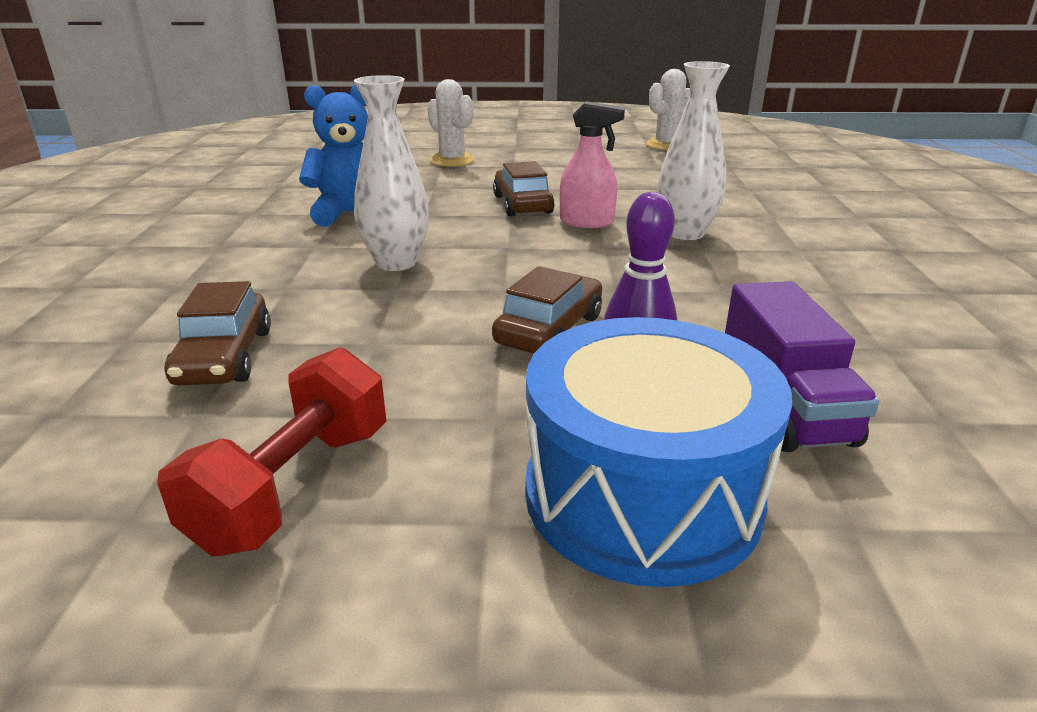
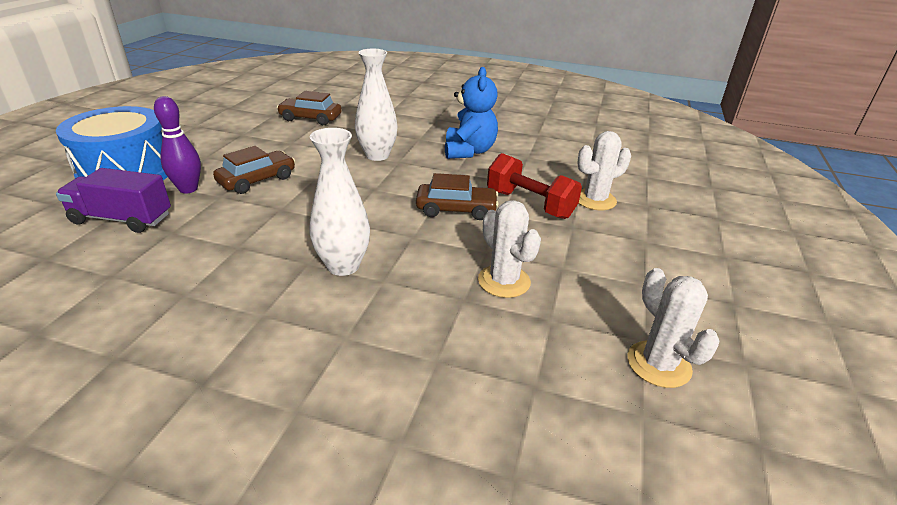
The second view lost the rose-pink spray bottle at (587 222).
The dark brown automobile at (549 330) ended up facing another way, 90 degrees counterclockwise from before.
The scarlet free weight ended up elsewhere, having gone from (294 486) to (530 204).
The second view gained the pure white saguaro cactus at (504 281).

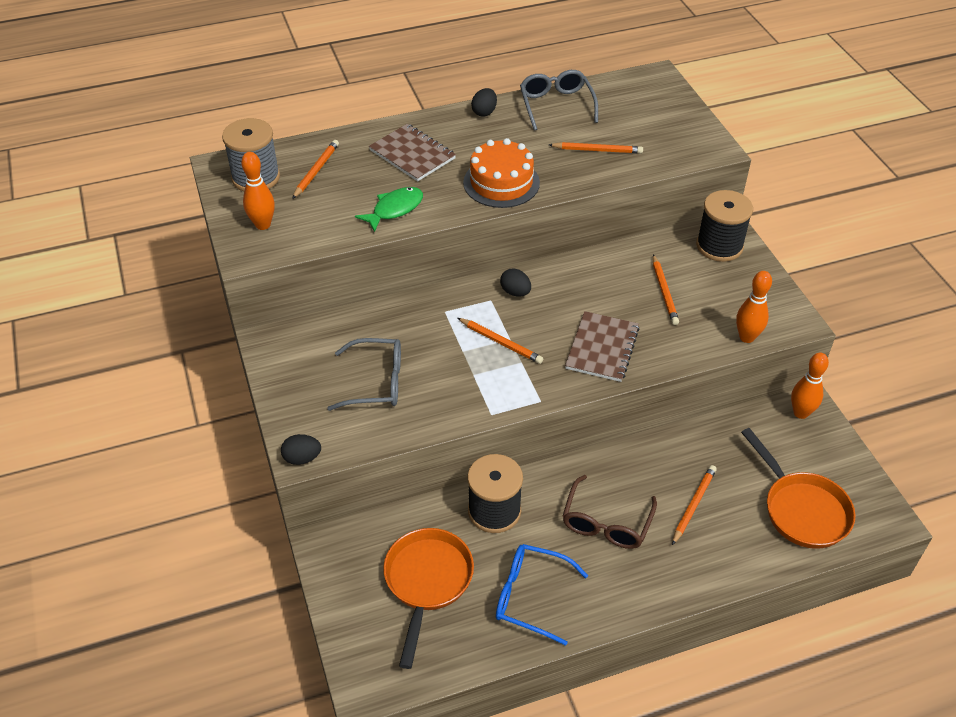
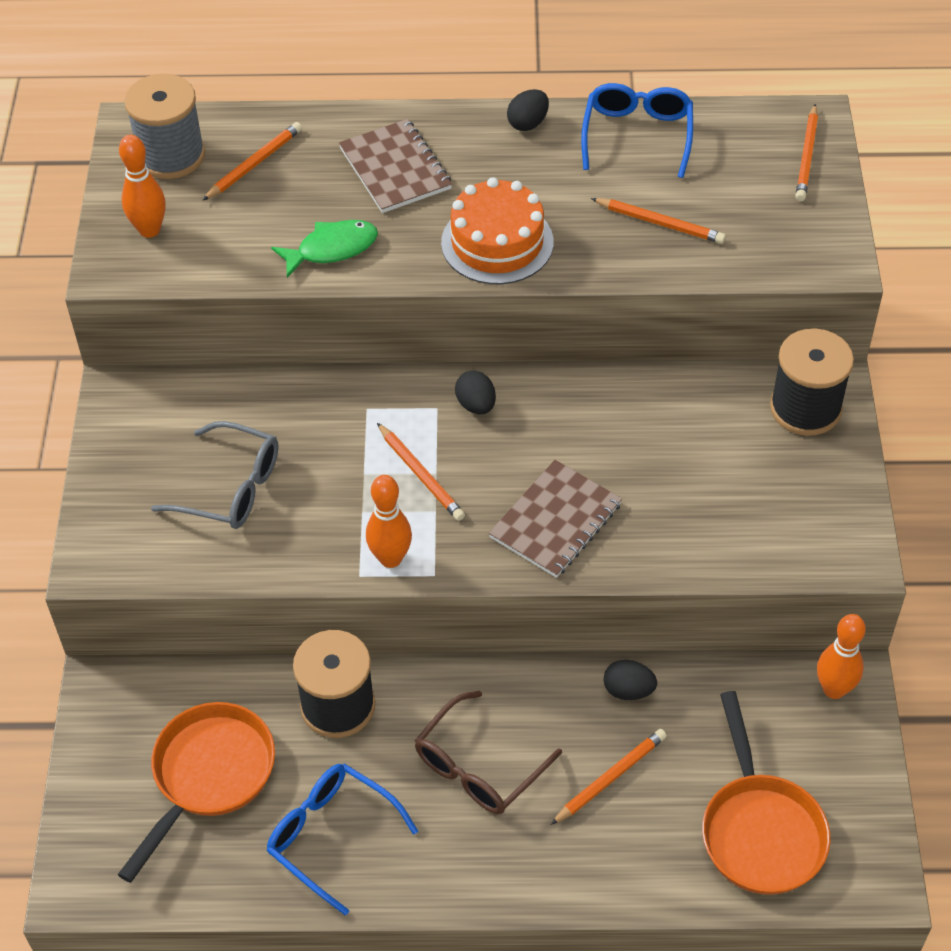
What was the grey glasses at (556 105) turned into the royal blue glasses at (637 136).
The orange-coloured wooden pencil ended up elsewhere, having gone from (664 292) to (807 156).
The orange-coloured skittle ended up elsewhere, having gone from (747 337) to (390 558).
The ebony toy egg ended up elsewhere, having gone from (302 458) to (628 690).

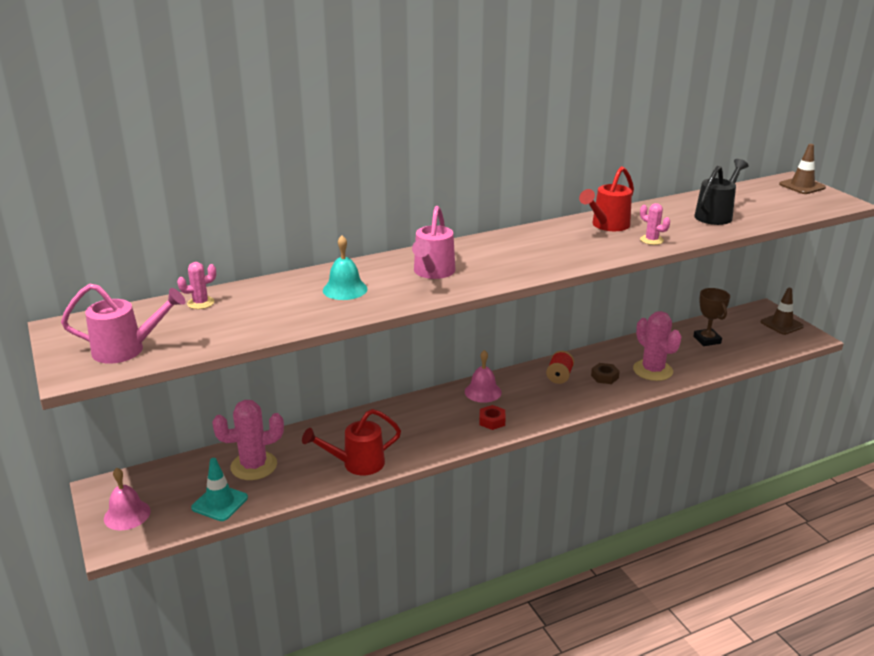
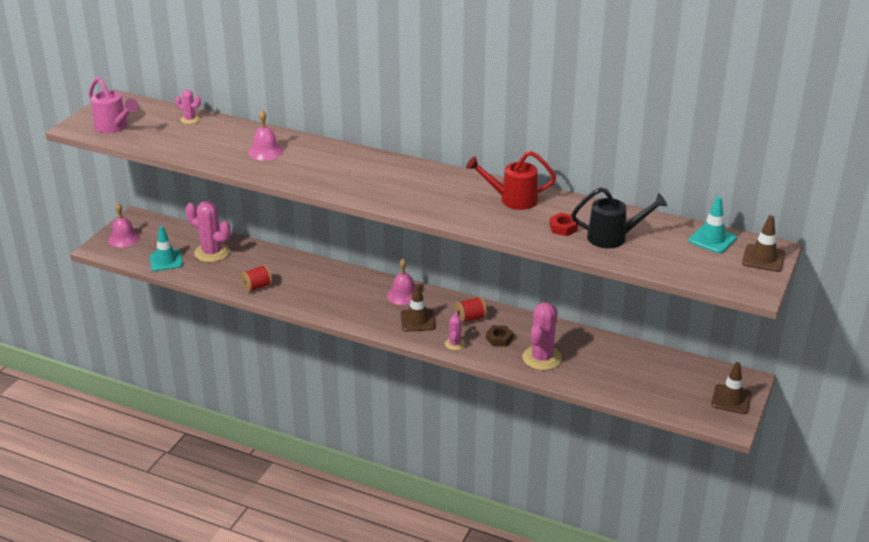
The rose-pink saguaro cactus ended up elsewhere, having gone from (651 240) to (455 344).
The second view lost the rose-pink sprinkling can at (432 272).
What was the turquoise hand bell at (345 289) turned into the rose-pink hand bell at (265 151).
The second view lost the dark brown prize cup at (707 340).
The scarlet nut ended up elsewhere, having gone from (492 421) to (563 228).
Where the scarlet sprinkling can stood at (357 464), the scarlet spool came to stand at (257 287).
The second view gained the turquoise safety cone at (712 239).
The second view gained the dark brown safety cone at (417 320).

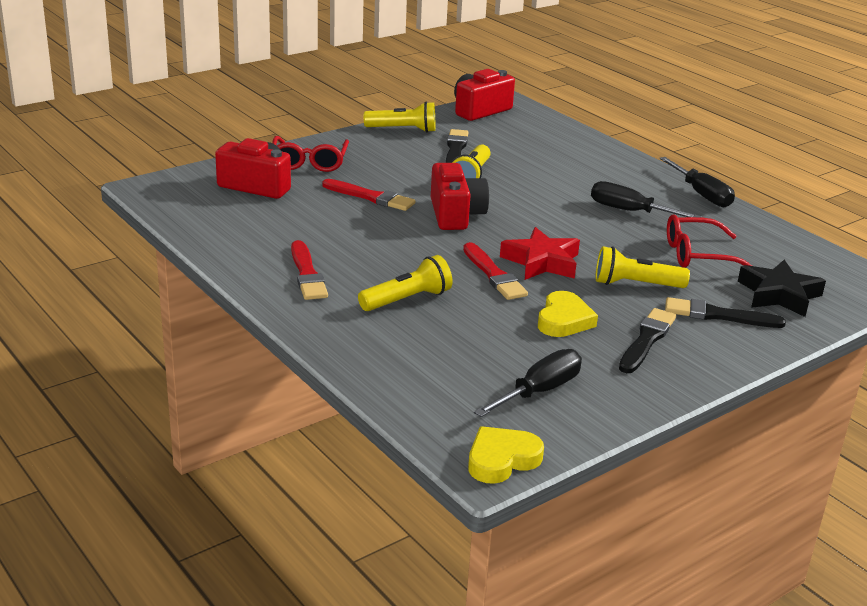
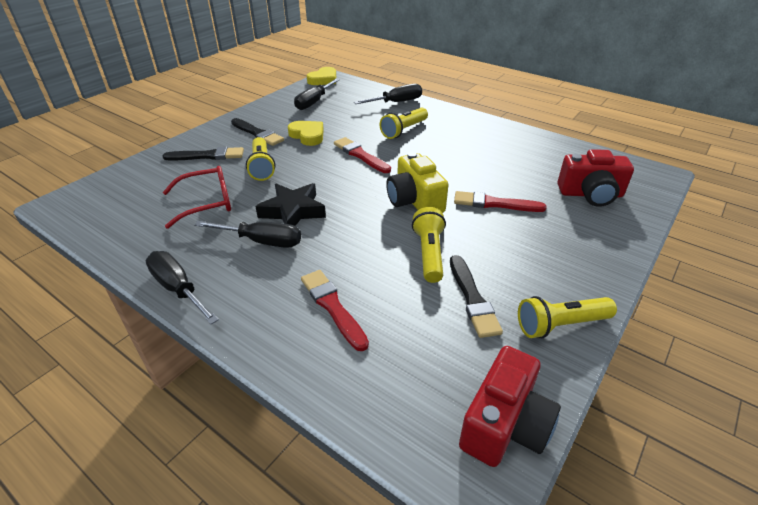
The second view lost the scarlet glasses at (309 162).
What was the scarlet compact camera at (456 214) turned into the yellow compact camera at (414 201).
The second view lost the scarlet star at (542 262).
The scarlet paintbrush ended up elsewhere, having gone from (307 274) to (332 307).
The yellow flashlight at (635 284) ended up facing another way, 90 degrees clockwise from before.
The ebony star ended up elsewhere, having gone from (779 295) to (293 211).
The yellow heart shape at (564 320) ended up facing another way, 135 degrees clockwise from before.
The ebony paintbrush at (646 340) ended up facing another way, 60 degrees counterclockwise from before.
The second view gained the ebony hand screwdriver at (396 102).

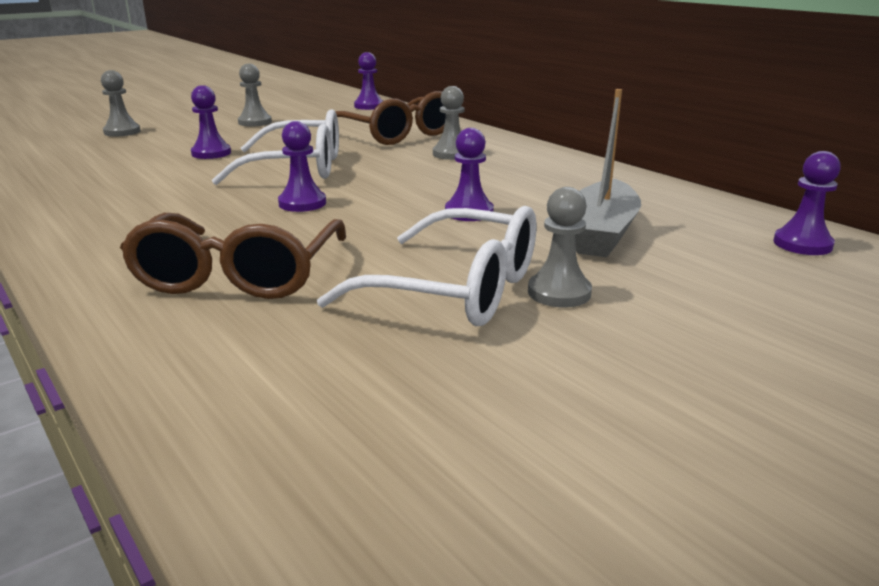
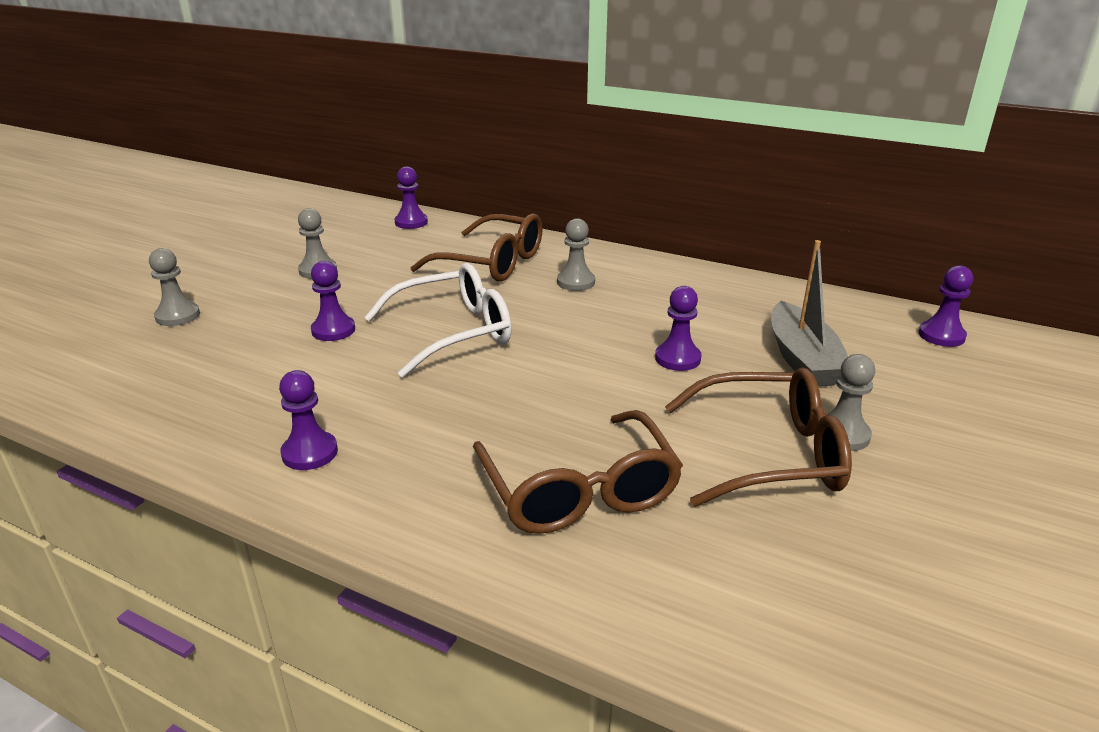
The purple game pawn ended up elsewhere, having gone from (302 203) to (310 453).
What was the pure white glasses at (456 290) turned into the dark brown glasses at (769 454).

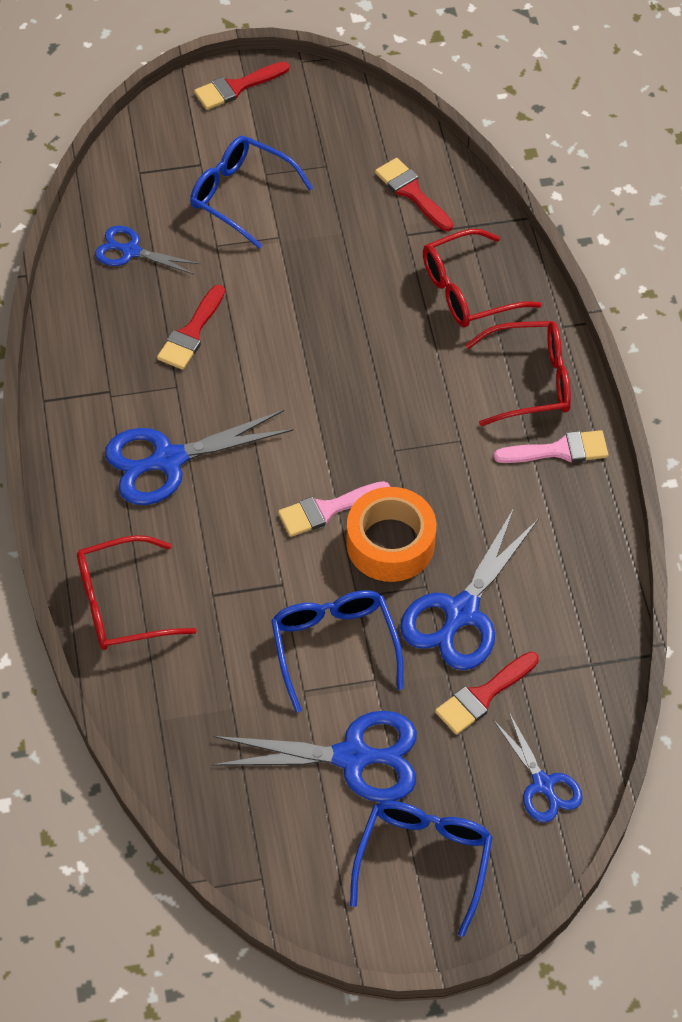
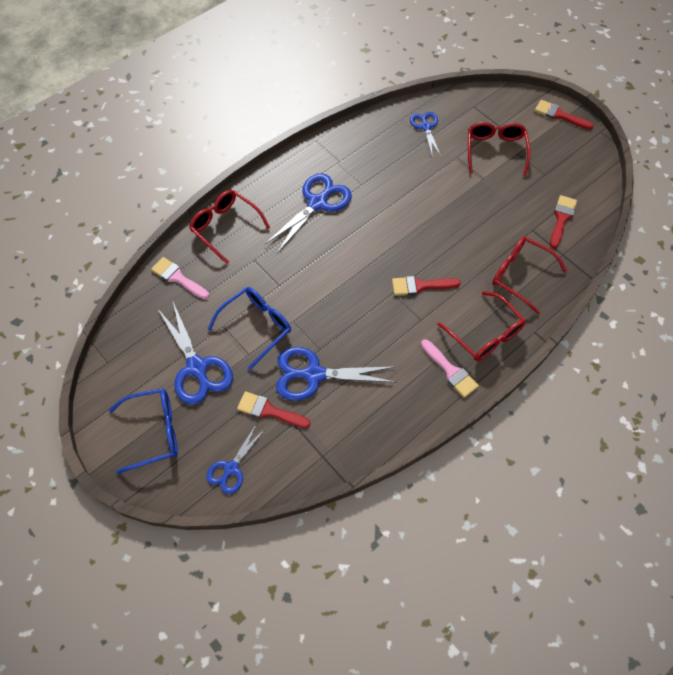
What was the royal blue glasses at (241 196) turned into the scarlet glasses at (495 151).
The scarlet paintbrush ended up elsewhere, having gone from (191 333) to (420 286).
The royal blue pair of scissors at (167 460) ended up facing another way, 90 degrees clockwise from before.
The rose-pink paintbrush ended up elsewhere, having gone from (327 509) to (178 278).
The second view lost the orange-coloured tape at (390 543).

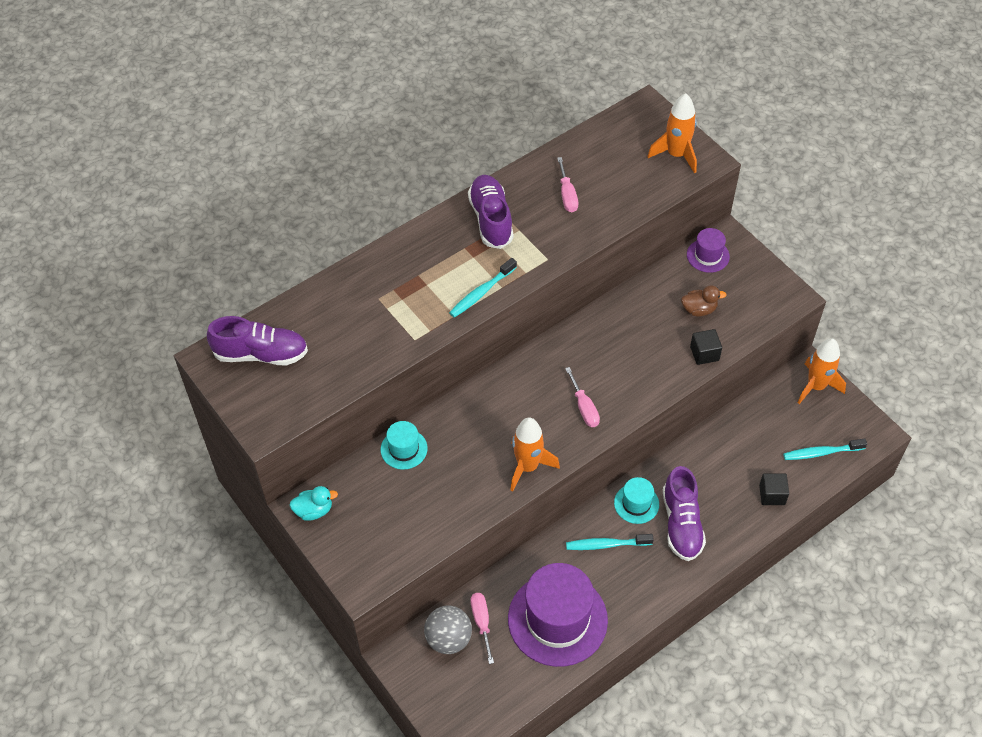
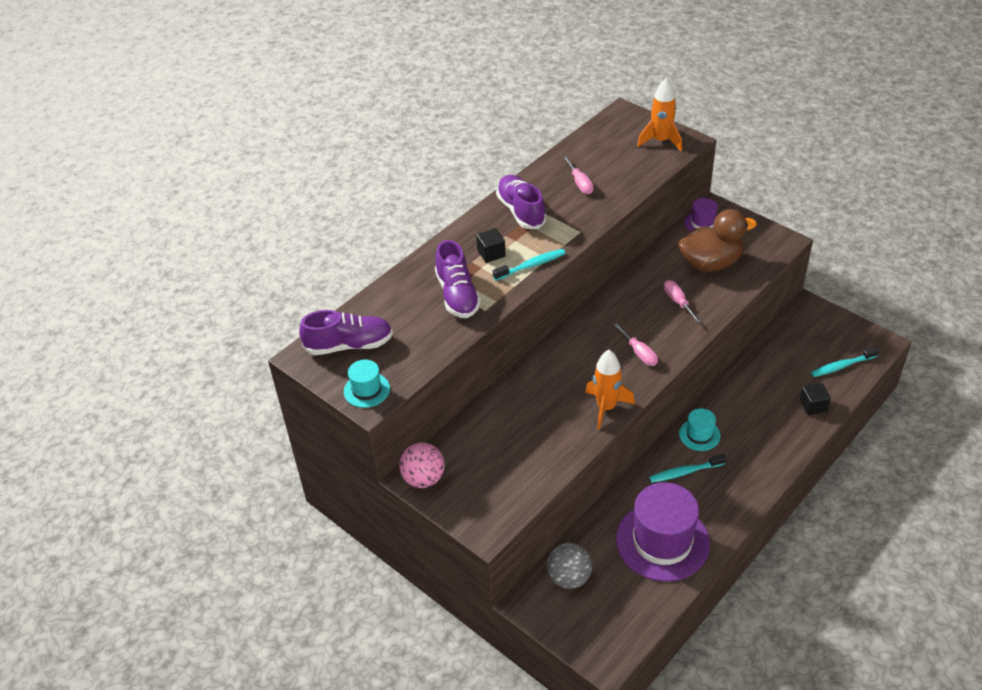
The turquoise tooth brush at (481 293) ended up facing another way, 150 degrees counterclockwise from before.
The size of the dark brown toy duck at (699 309) changed by a factor of 2.06.
The ebony cube ended up elsewhere, having gone from (704 353) to (491 253).
The second view lost the orange-coloured toy rocket at (816 386).
The turquoise tall hat ended up elsewhere, having gone from (404 449) to (366 390).
The purple sneaker ended up elsewhere, having gone from (681 523) to (457 295).
Where the turquoise toy duck stood at (314 510), the rose-pink play ball came to stand at (423 479).
The rose-pink hand screwdriver ended up elsewhere, having gone from (482 622) to (678 302).

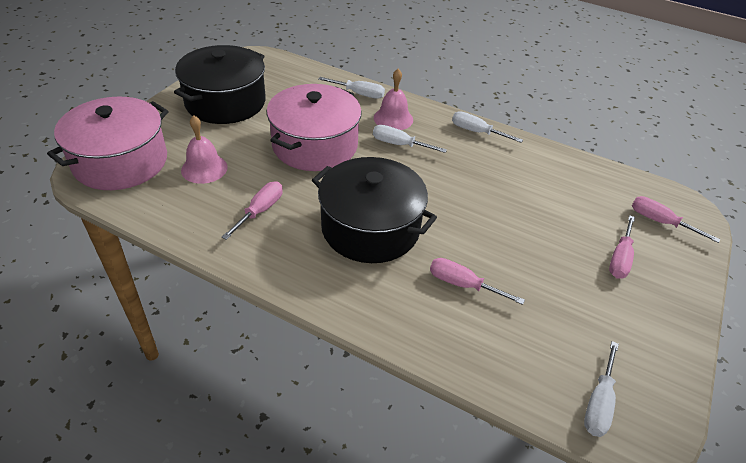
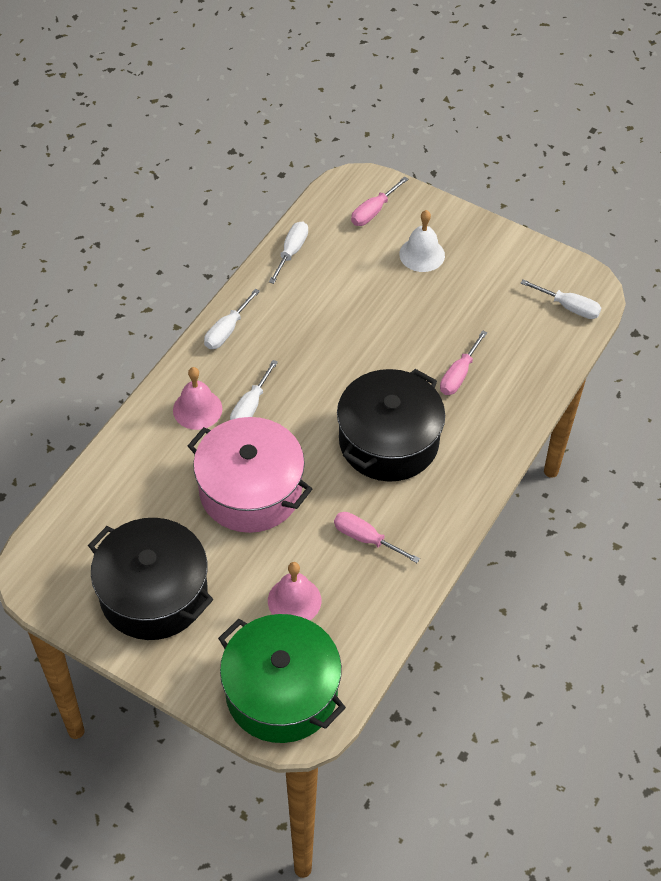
The pure white hand screwdriver ended up elsewhere, having gone from (359 94) to (291 252).
What was the rose-pink stockpot at (121 162) turned into the emerald stockpot at (281 692).
Where the rose-pink hand screwdriver stood at (620 258), the pure white hand bell came to stand at (422 254).

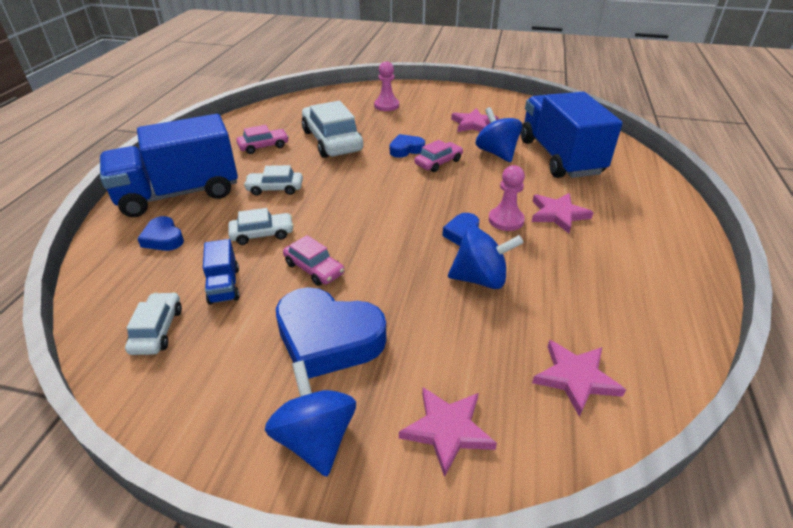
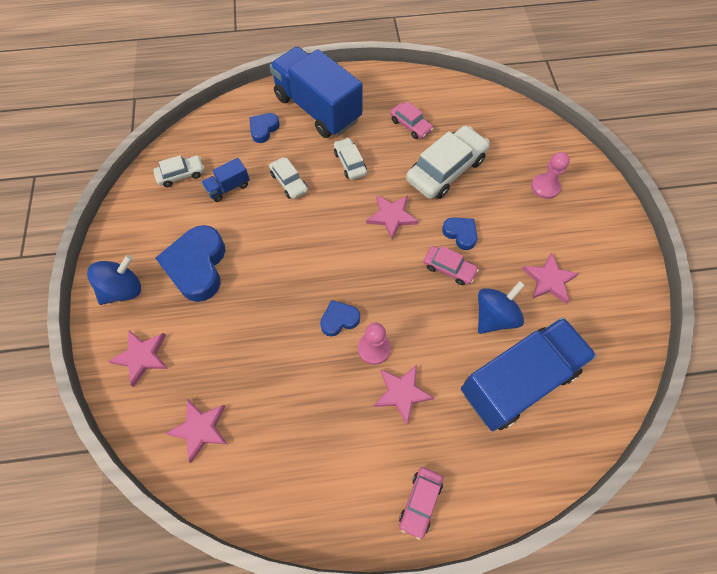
The second view lost the royal blue whirligig at (480 279).
The rose-pink automobile ended up elsewhere, having gone from (314 268) to (420 502).
The second view gained the rose-pink star at (391 217).

